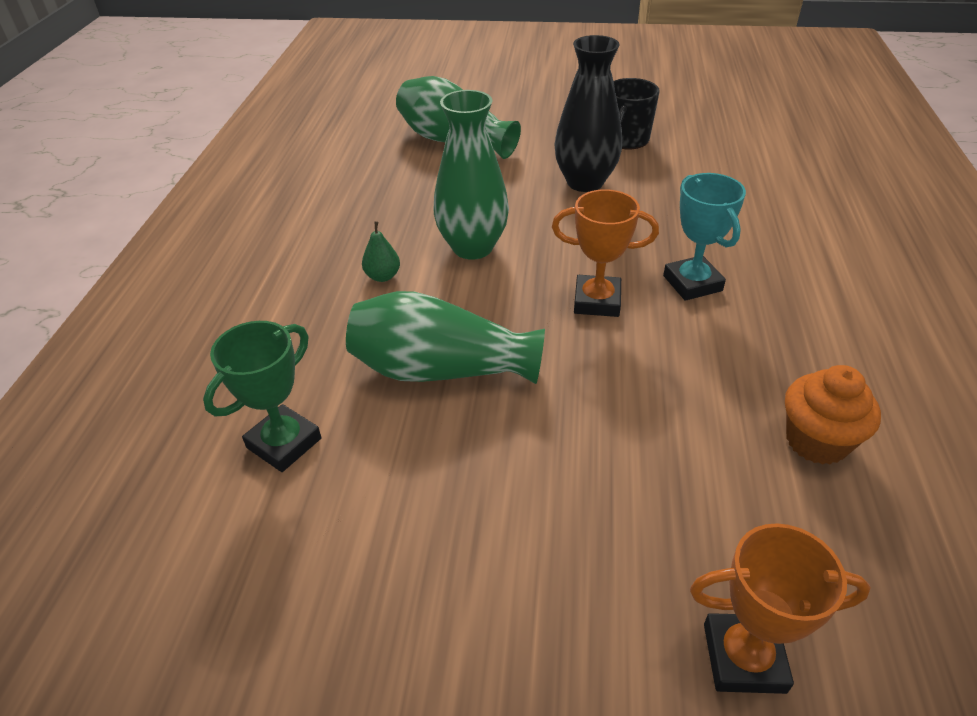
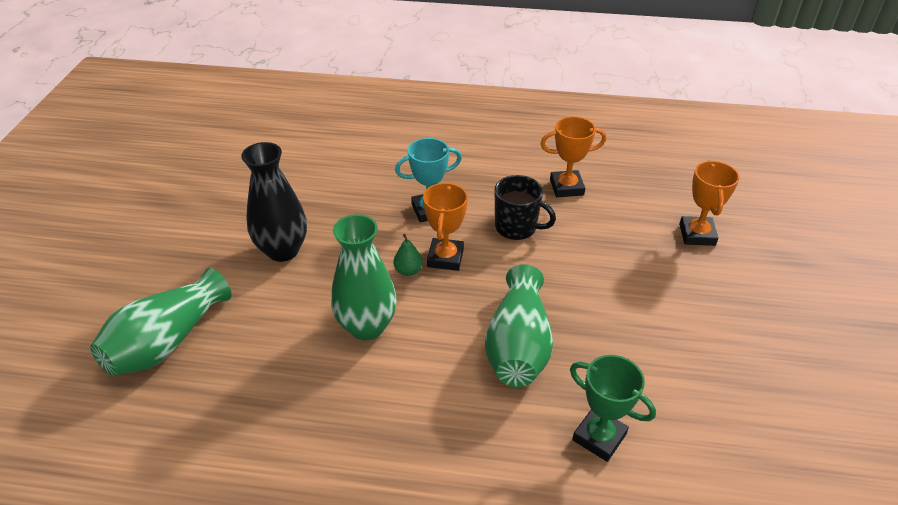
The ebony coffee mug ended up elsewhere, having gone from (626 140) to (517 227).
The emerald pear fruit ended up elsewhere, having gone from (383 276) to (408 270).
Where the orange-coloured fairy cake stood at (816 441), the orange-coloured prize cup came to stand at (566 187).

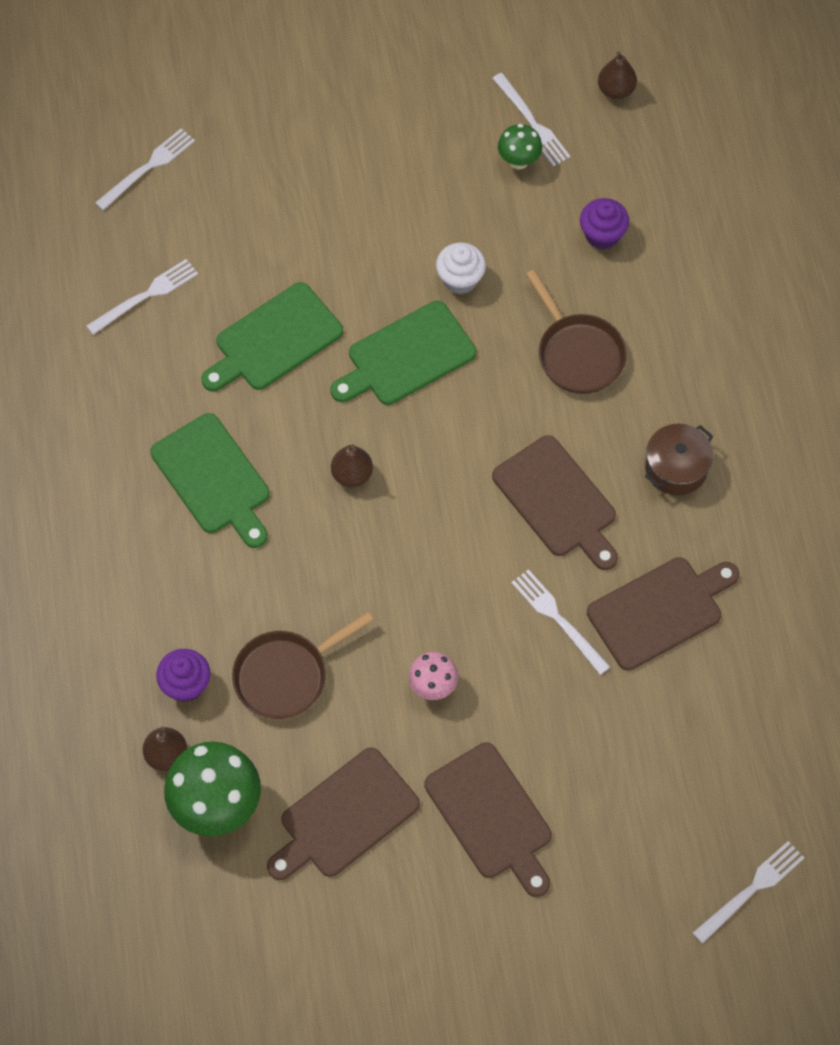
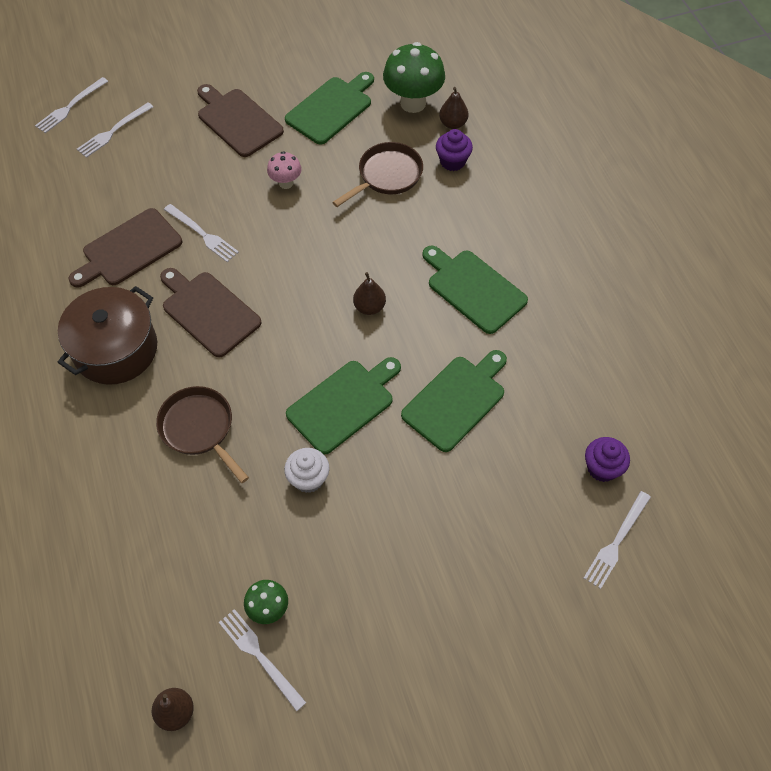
The purple fairy cake ended up elsewhere, having gone from (602 235) to (602 468).
The pure white dinner fork ended up elsewhere, having gone from (145 296) to (114 131).
The size of the dark brown stockpot at (676 468) changed by a factor of 1.68.
What was the dark brown chopping board at (345 816) turned into the emerald chopping board at (331 108).

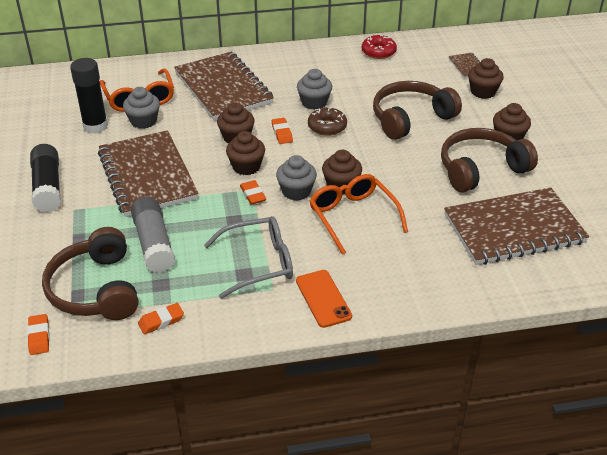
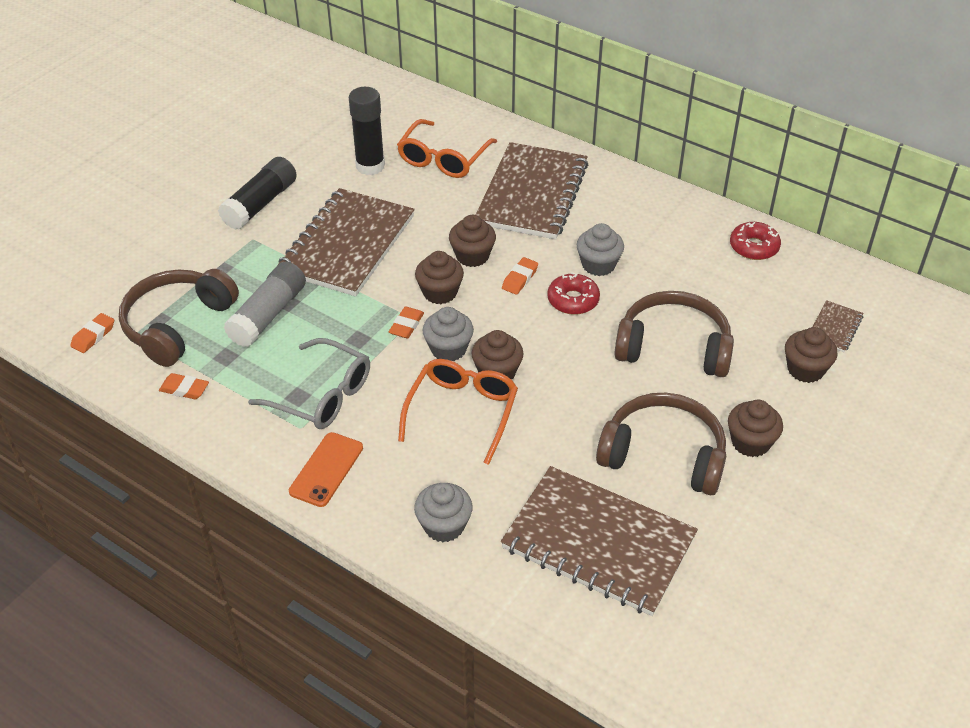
The grey fairy cake ended up elsewhere, having gone from (143 121) to (444 526).
What was the dark brown doughnut at (327 127) turned into the scarlet doughnut at (573 300).

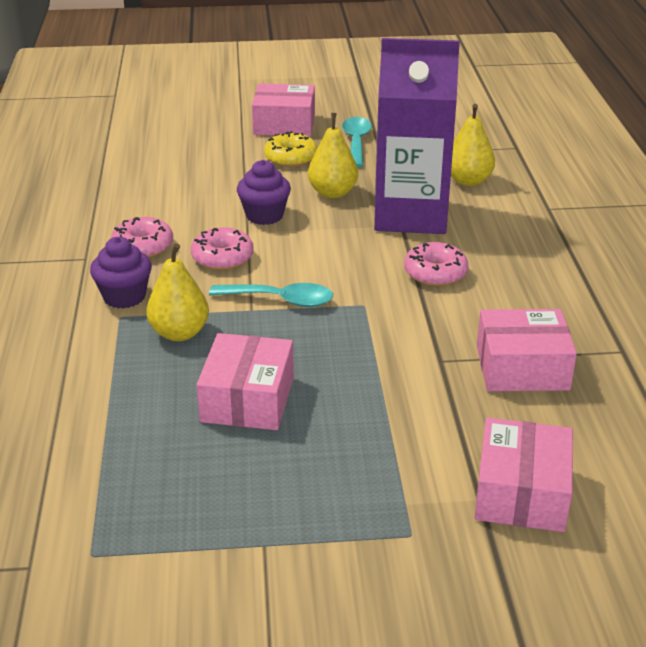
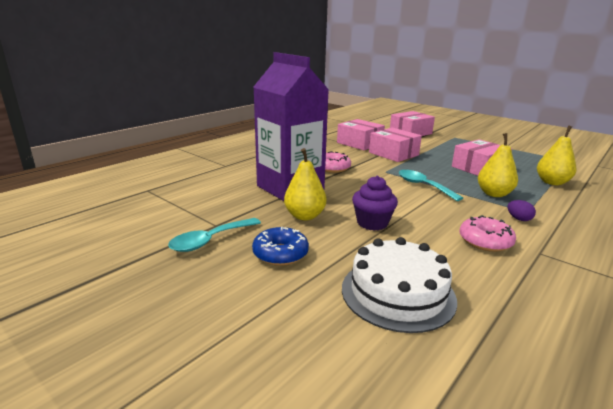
The rose-pink box ended up elsewhere, having gone from (284 124) to (393 154).
The yellow pear fruit ended up elsewhere, having gone from (468 181) to (552 182).
What was the yellow doughnut at (290 158) turned into the royal blue doughnut at (280 254).
The second view lost the rose-pink doughnut at (222 257).
Where the purple fairy cake stood at (124 297), the purple toy egg came to stand at (519 219).
The second view gained the pure white gateau at (398 293).

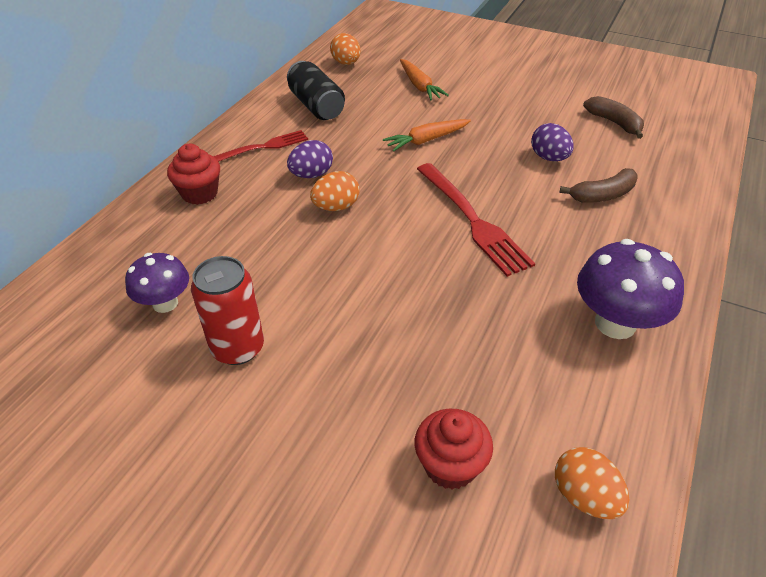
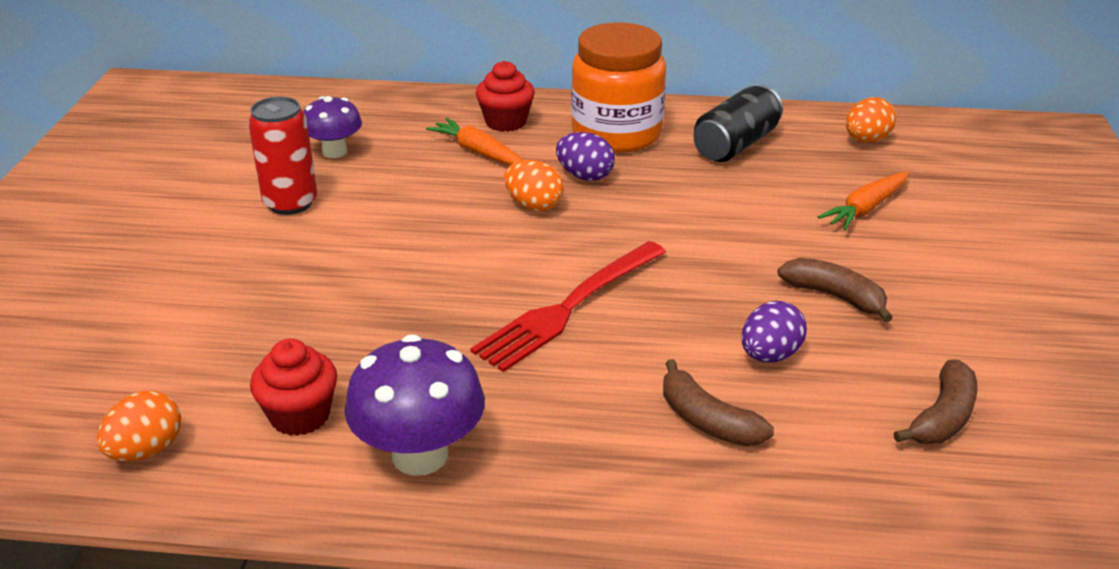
The orange-coloured root vegetable ended up elsewhere, having gone from (426 140) to (478 152).
Where the scarlet dinner fork stood at (263 147), the orange-coloured jam jar came to stand at (616 134).
The scarlet fairy cake ended up elsewhere, having gone from (450 465) to (300 416).
The second view gained the dark brown toy banana at (835 296).

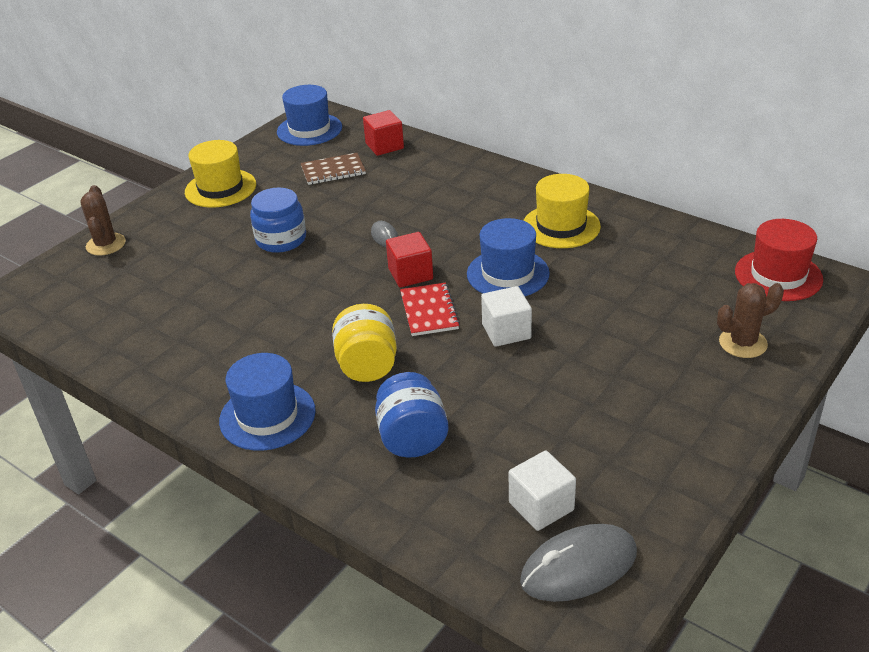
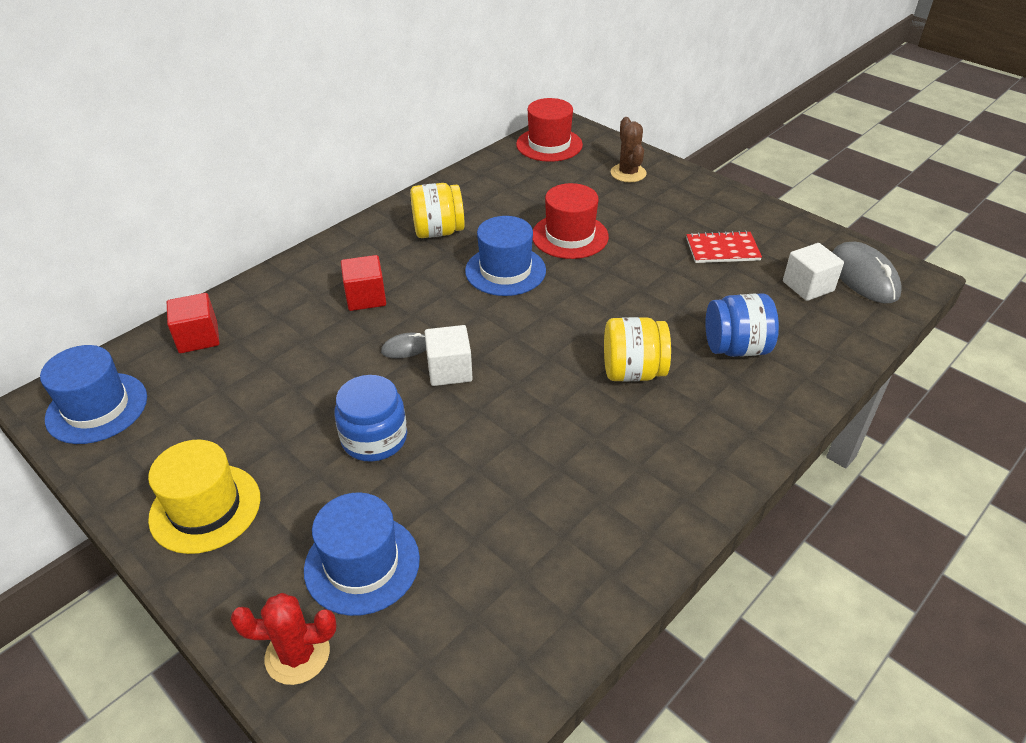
The second view lost the dark brown notepad at (333 171).
Where the yellow tall hat stood at (561 226), the yellow jam jar came to stand at (438 231).
What was the dark brown saguaro cactus at (106 244) turned into the scarlet saguaro cactus at (297 654).
The scarlet cube ended up elsewhere, having gone from (410 274) to (366 297).
The scarlet notepad ended up elsewhere, having gone from (429 311) to (722 249).
The pure white cube ended up elsewhere, having gone from (506 331) to (449 370).
The royal blue tall hat ended up elsewhere, having gone from (267 416) to (362 564).
The second view gained the scarlet tall hat at (569 236).

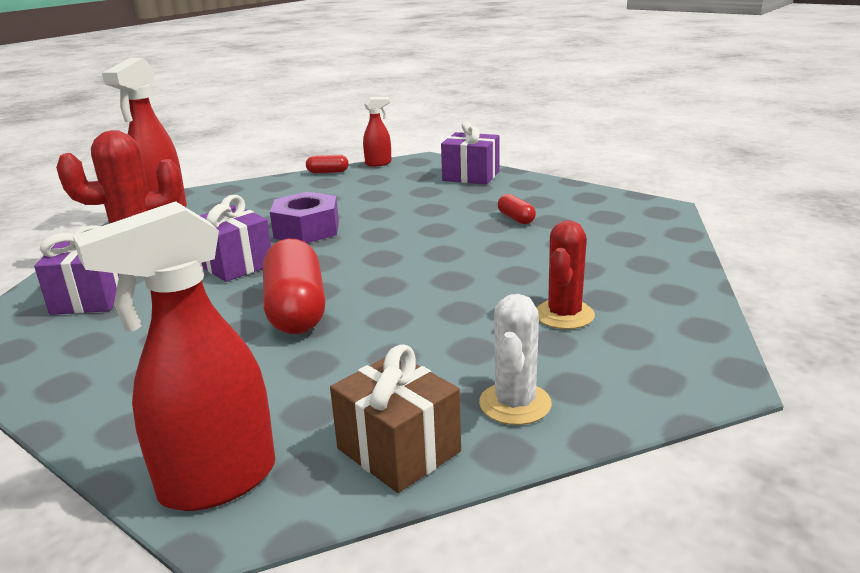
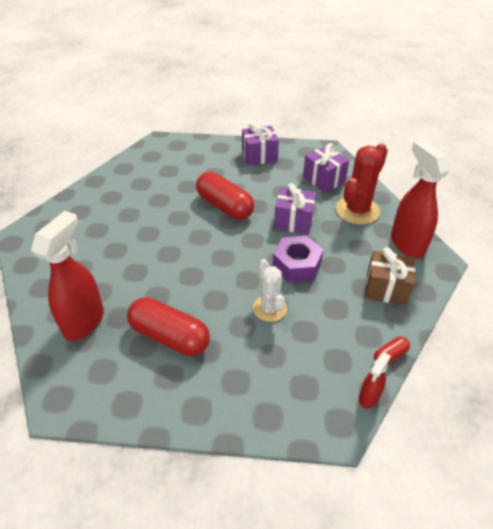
The purple wrapped gift ended up elsewhere, having gone from (471 176) to (259 156).
The size of the scarlet pill shape at (516 218) changed by a factor of 2.18.
The scarlet spray bottle ended up elsewhere, having gone from (217 482) to (84 321).
The second view lost the scarlet saguaro cactus at (564 315).
The pure white saguaro cactus ended up elsewhere, having gone from (515 404) to (269 308).
The dark brown wrapped gift ended up elsewhere, having gone from (398 450) to (386 288).

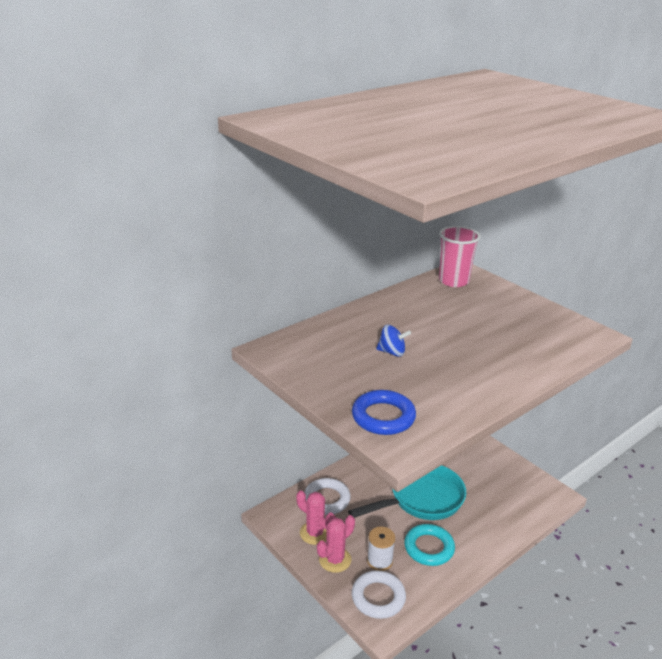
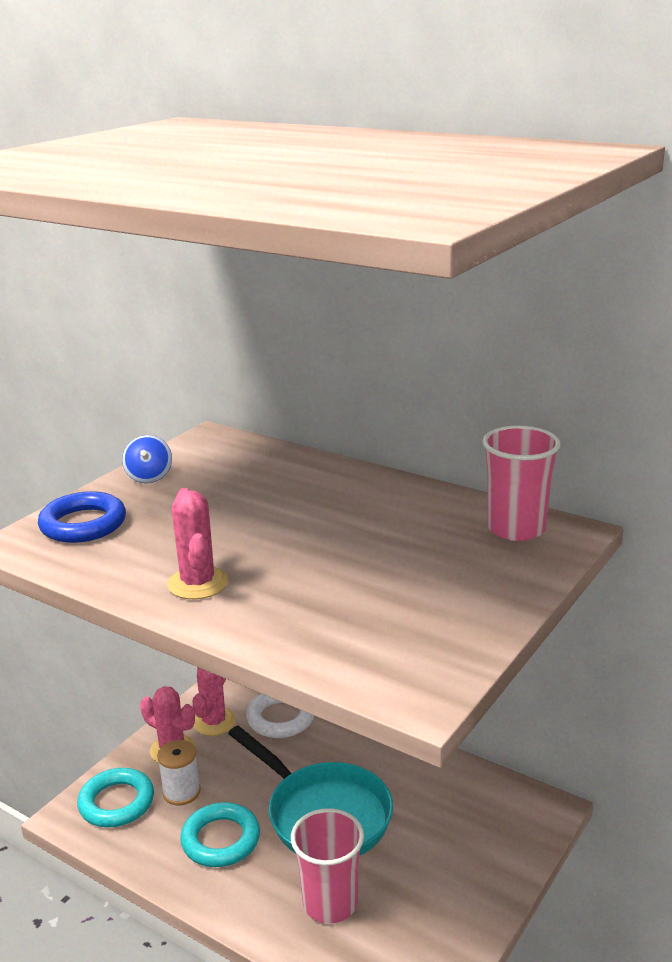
The royal blue whirligig ended up elsewhere, having gone from (392 352) to (149 477).
What was the pure white ring at (378 597) turned into the turquoise ring at (116 802).
The second view gained the rose-pink saguaro cactus at (198 583).
The second view gained the rose-pink tumbler at (330 903).

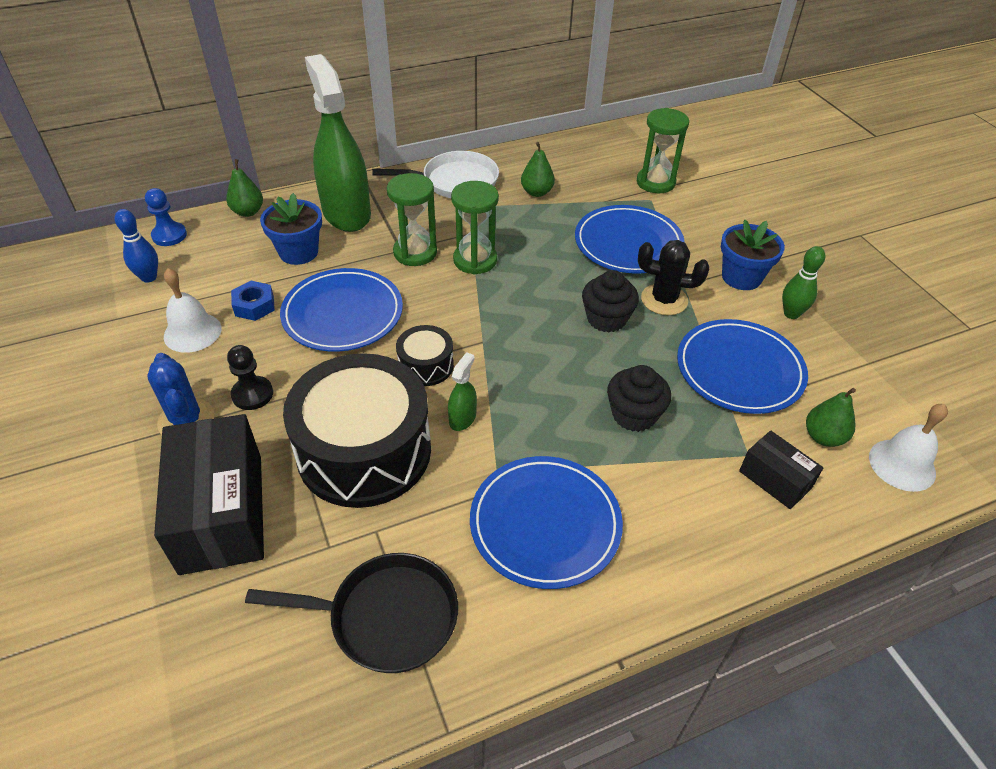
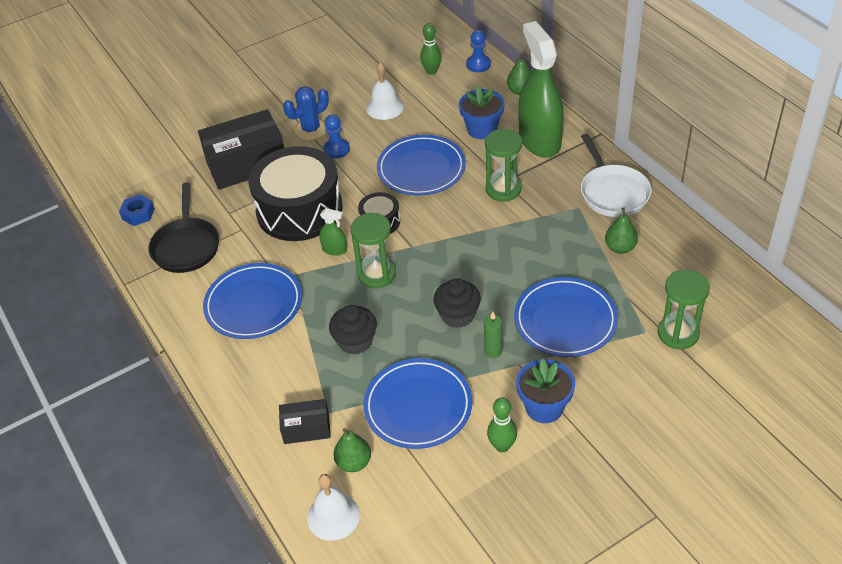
The emerald spray bottle at (346 213) ended up facing another way, 75 degrees counterclockwise from before.
The emerald sandglass ended up elsewhere, having gone from (475 260) to (376 274).
What was the royal blue skittle at (149 277) turned into the emerald skittle at (431 71).
Where the ebony saguaro cactus stood at (664 300), the emerald pillar candle came to stand at (493 351).
The royal blue nut ended up elsewhere, having gone from (254 306) to (138 214).
What was the ebony game pawn at (252 394) turned into the royal blue game pawn at (336 149).
The ebony box at (775 479) ended up facing another way, 45 degrees clockwise from before.

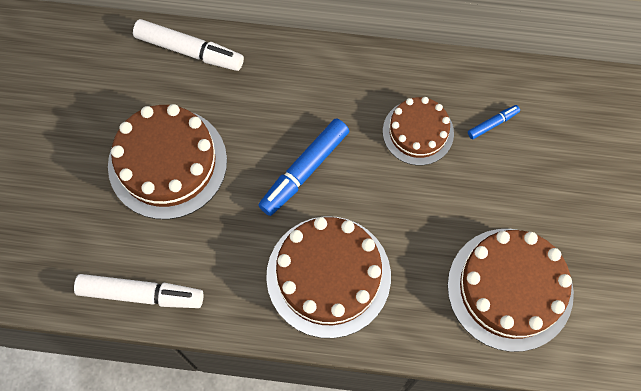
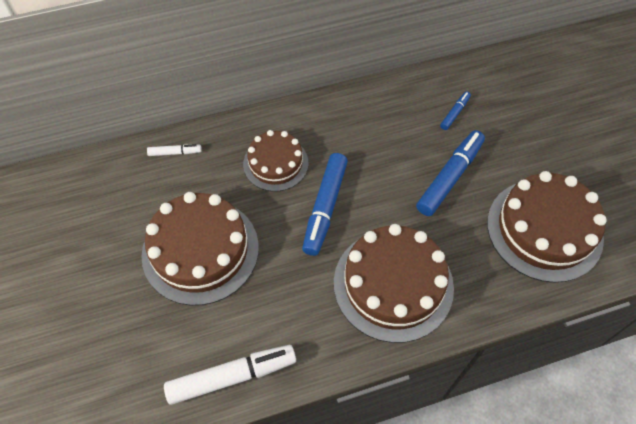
The size of the pure white marker pen at (189 51) changed by a factor of 0.50.
The dark brown gateau ended up elsewhere, having gone from (418 132) to (275 163).
The second view gained the royal blue marker pen at (450 177).

